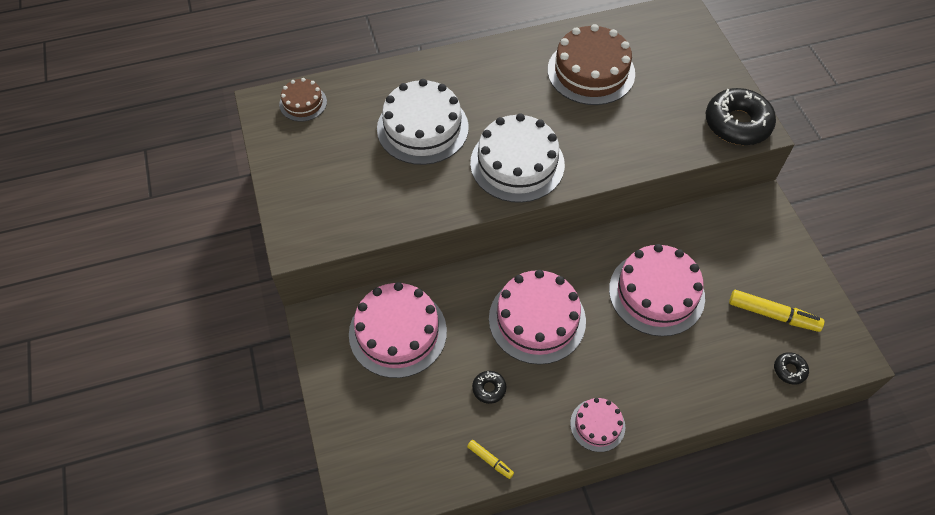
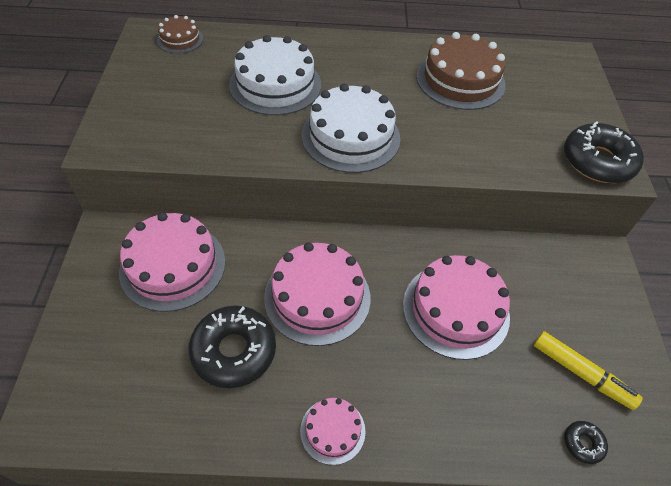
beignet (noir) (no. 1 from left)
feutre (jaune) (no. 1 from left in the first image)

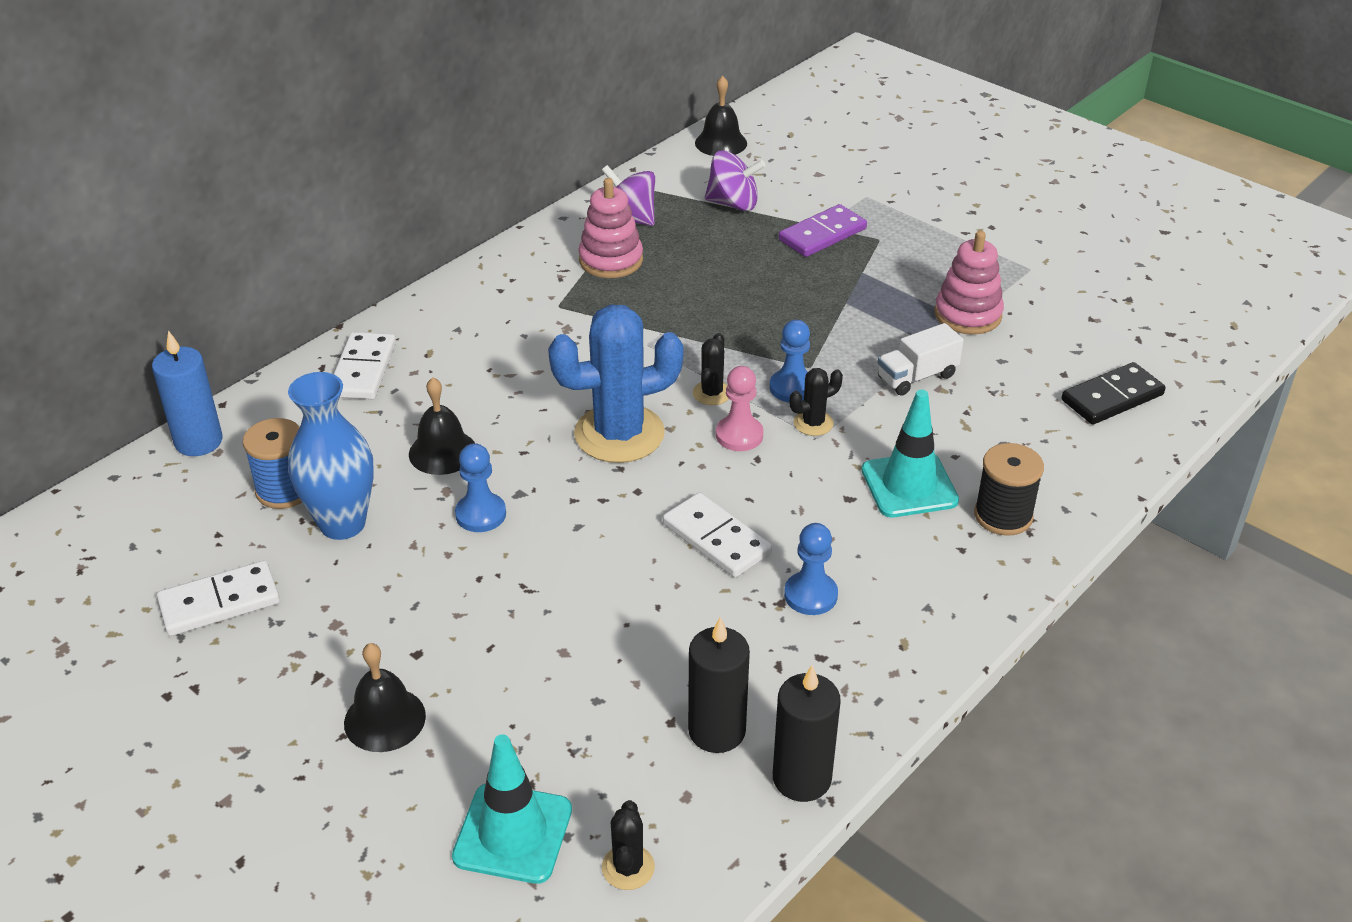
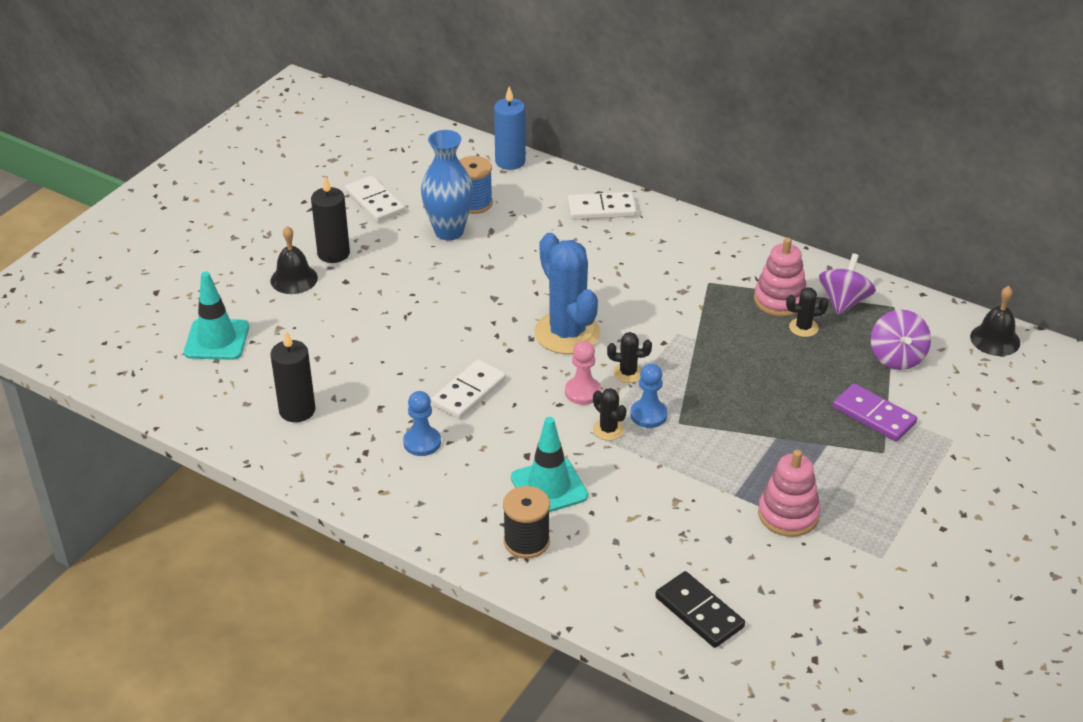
bougie (noir) (no. 2 from left)
cactus (noir) (no. 3 from left)
cloche (noir) (no. 2 from left in the first image)
pion (bleu) (no. 1 from left in the first image)
camion (blanc)

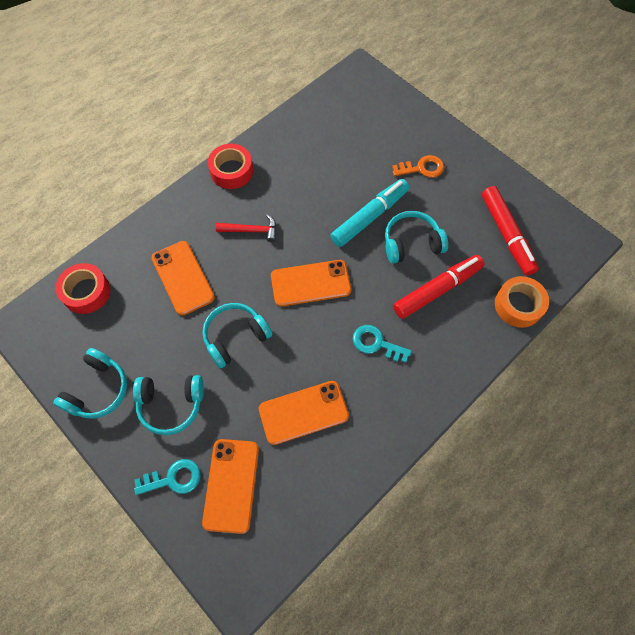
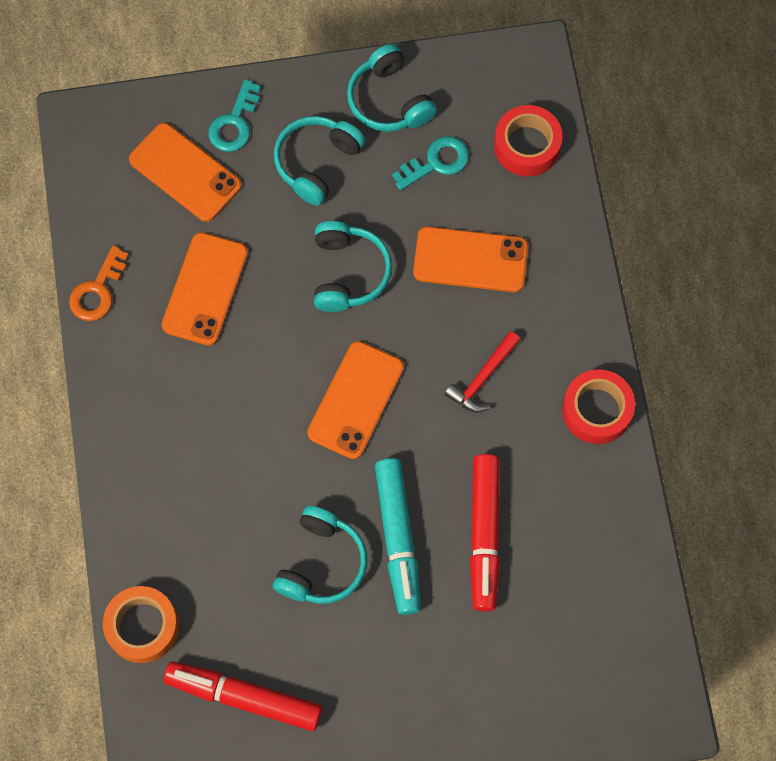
clé (orange)
clé (turquoise) (no. 2 from left)
feutre (rouge) (no. 2 from left)

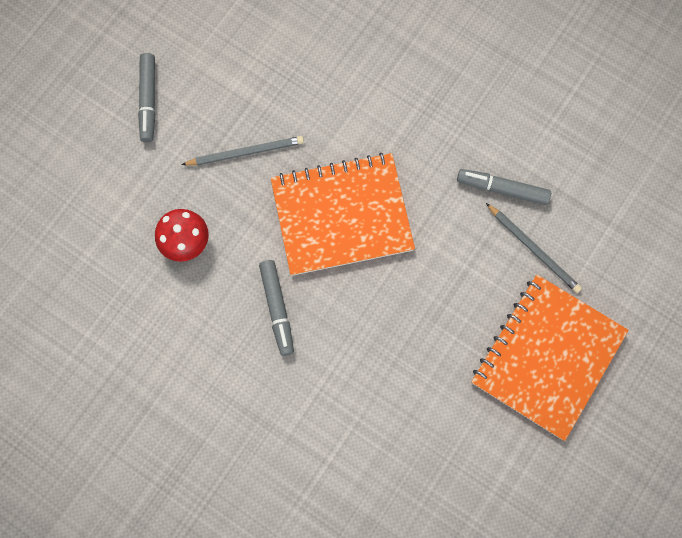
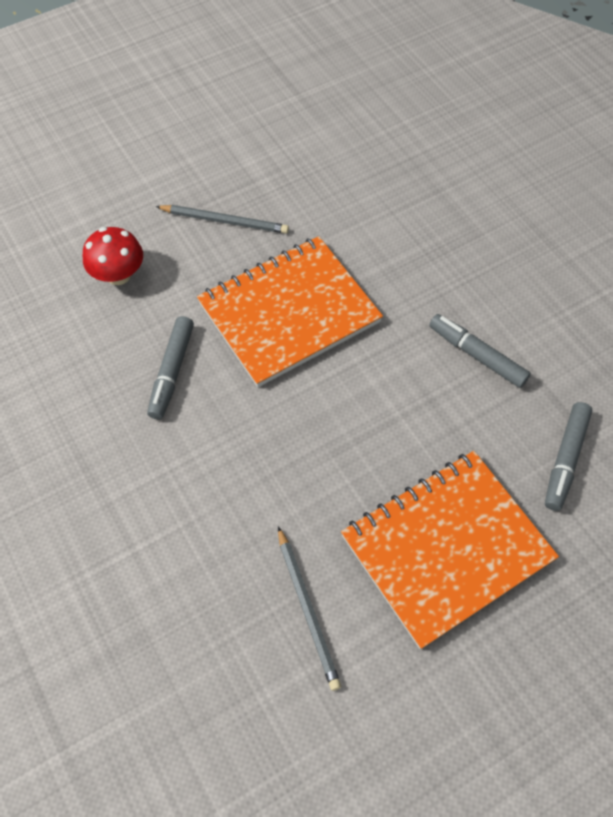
carnet (orange) (no. 1 from left)
crayon (gris) (no. 2 from left)
feutre (gris) (no. 3 from left)

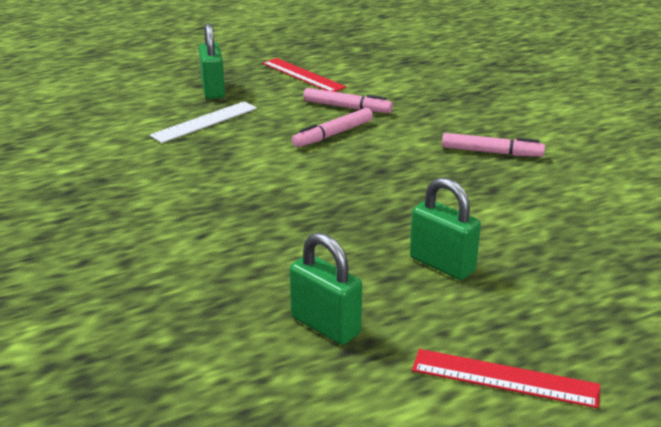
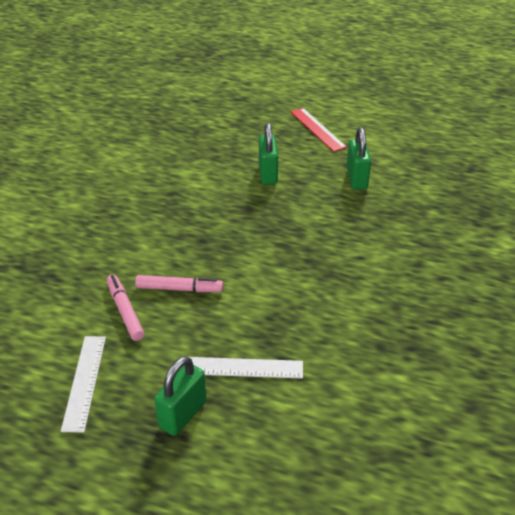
règle (blanc) (no. 1 from left)
feutre (rose) (no. 3 from left in the first image)

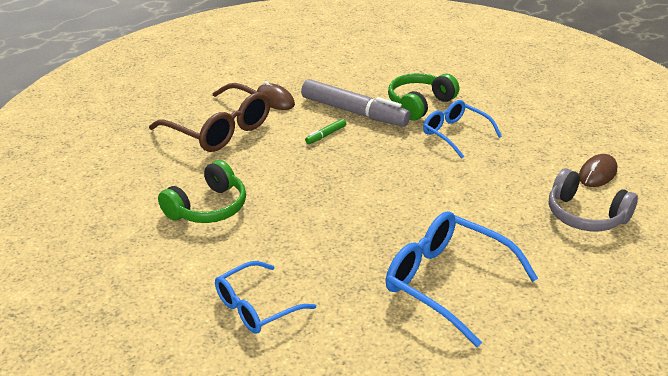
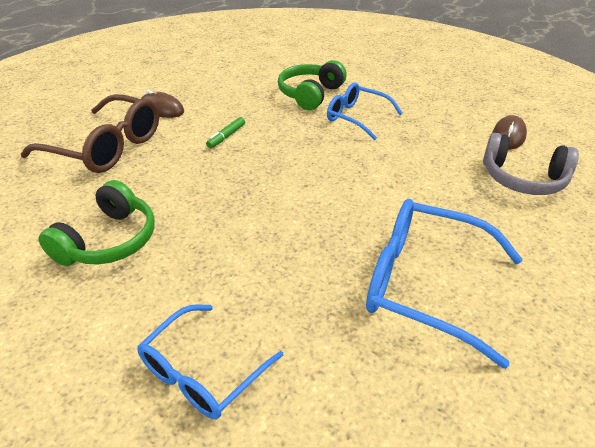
feutre (gris)

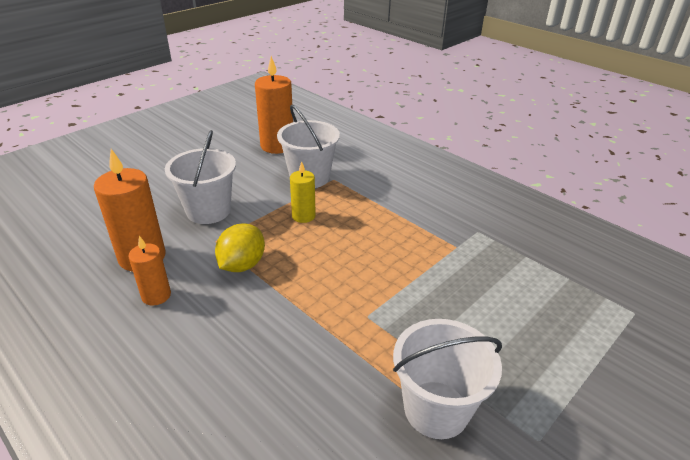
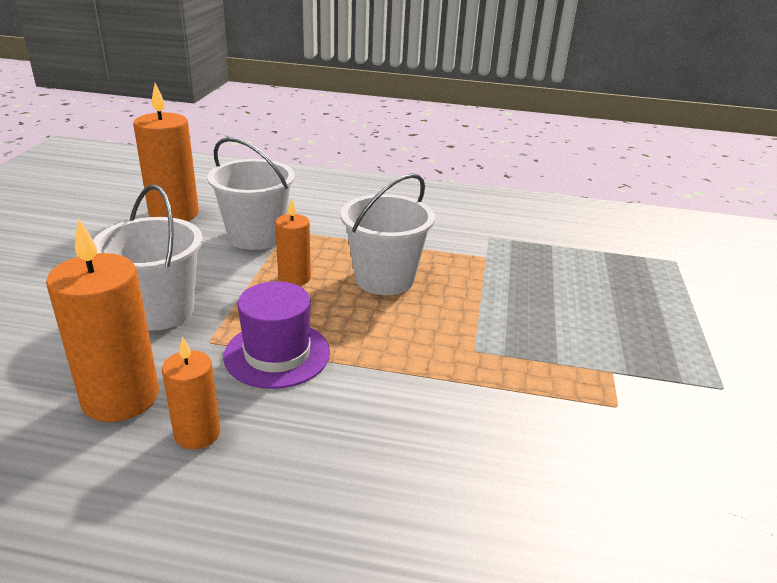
chapeau (violet)
bougie (orange) (no. 4 from left)
seau (blanc) (no. 3 from left)

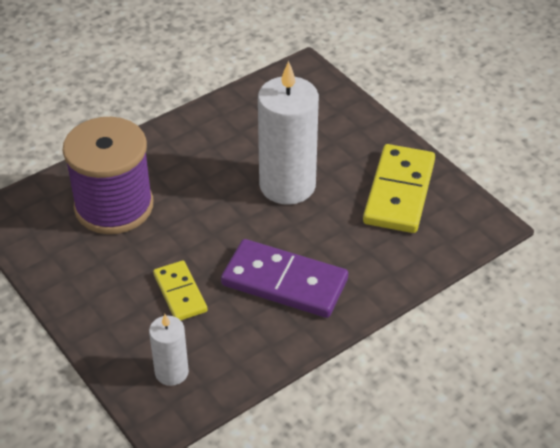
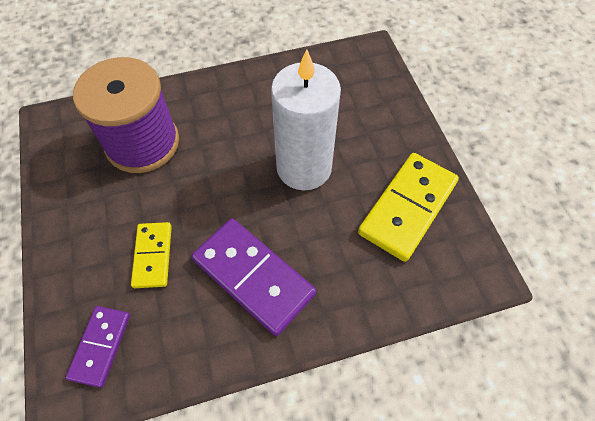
domino (violet) (no. 1 from left)

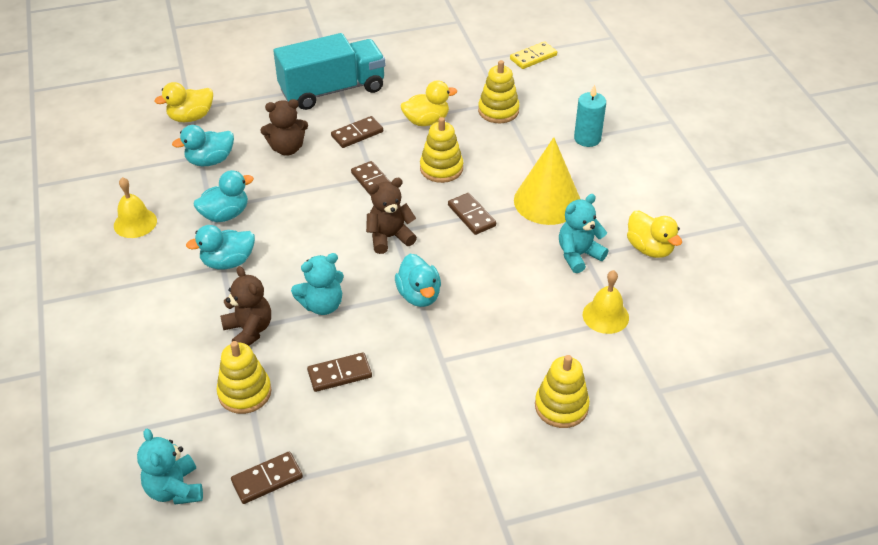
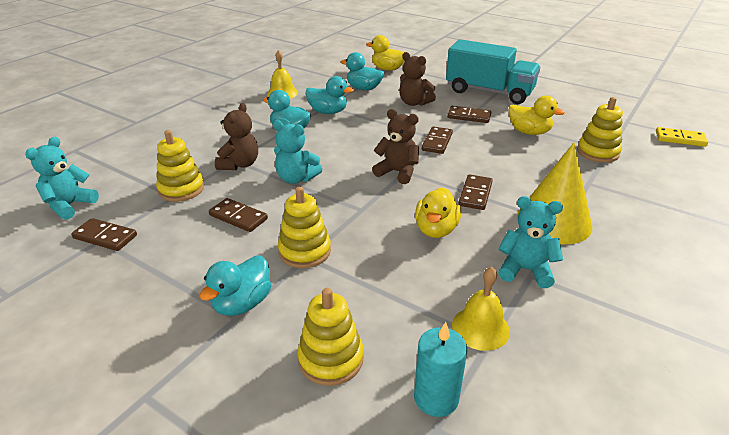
canard (turquoise) (no. 1 from left)
jouet à empiler (jaune) (no. 2 from left)
bougie (turquoise)
canard (jaune) (no. 2 from left)

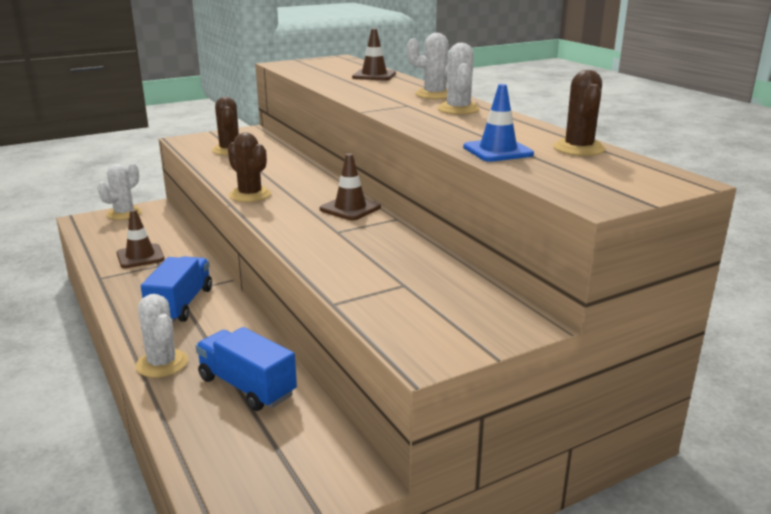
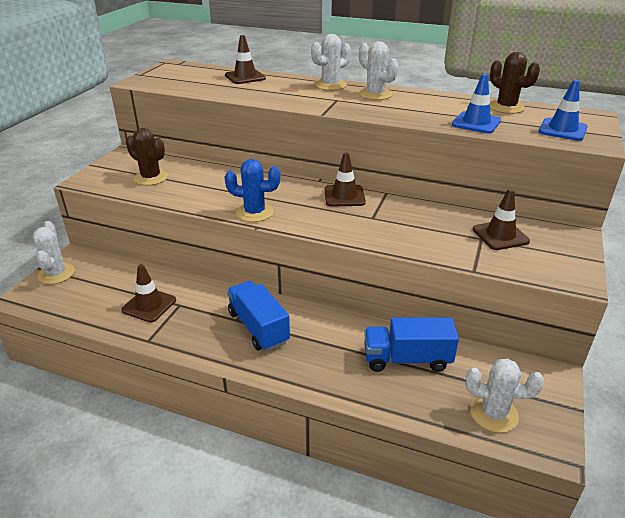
cactus (bleu)
cactus (blanc) (no. 4 from left)
cône de chantier (marron) (no. 4 from left)
cône de chantier (bleu) (no. 2 from left)

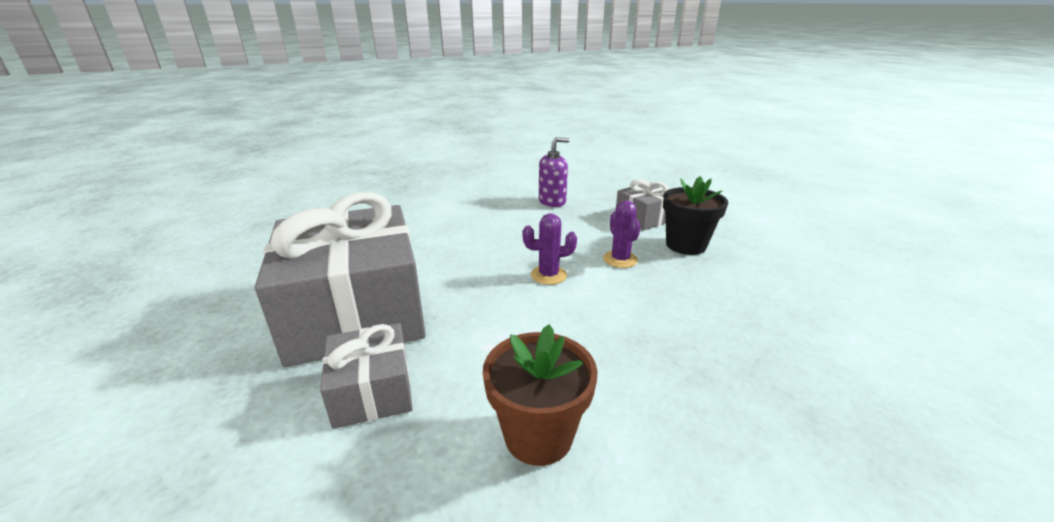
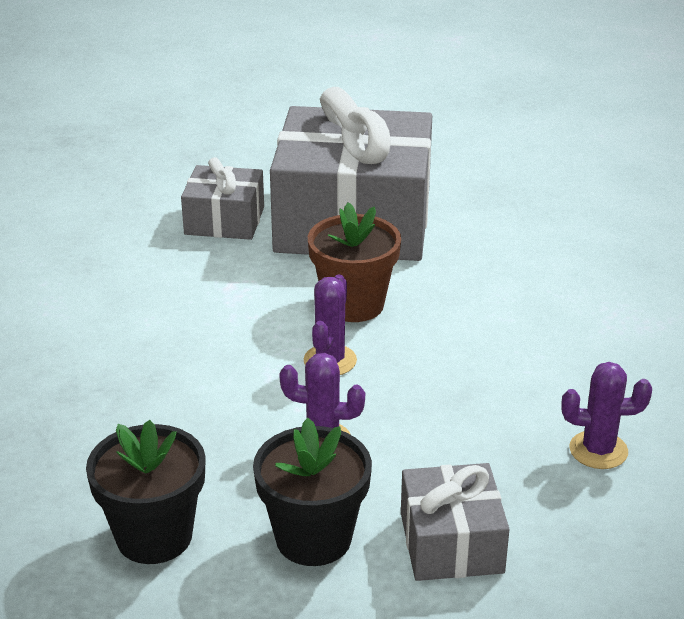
pot de fleurs (noir) (no. 1 from left)
pot de fleurs (marron)
cactus (violet) (no. 3 from left)

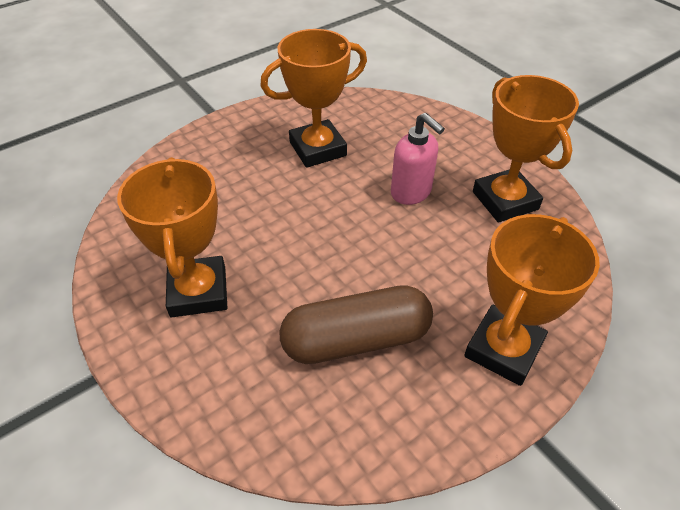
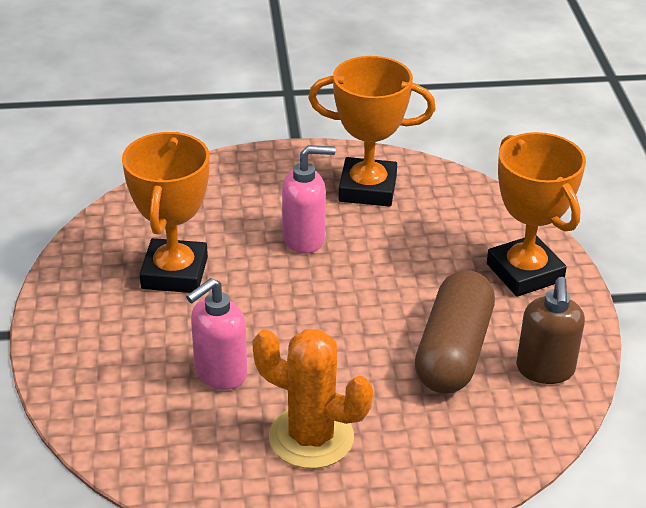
distributeur de savon (rose) (no. 1 from left)
cactus (orange)
distributeur de savon (marron)

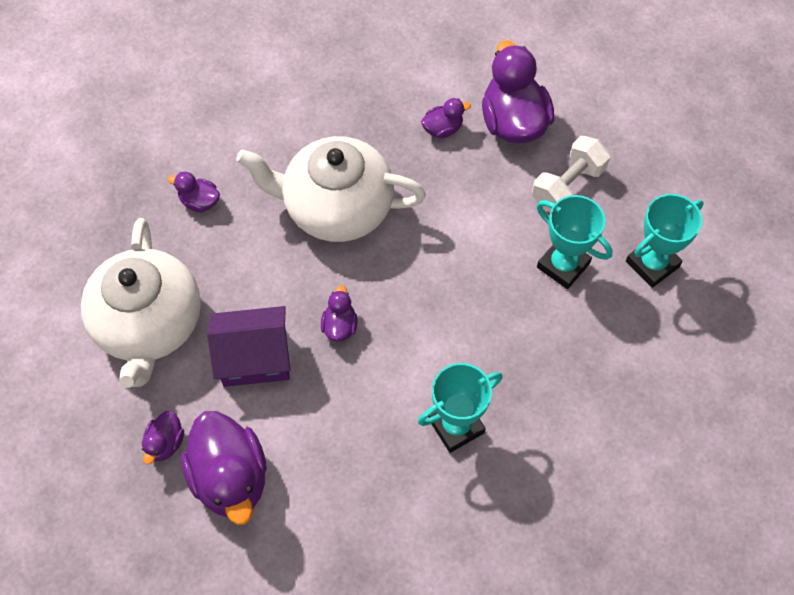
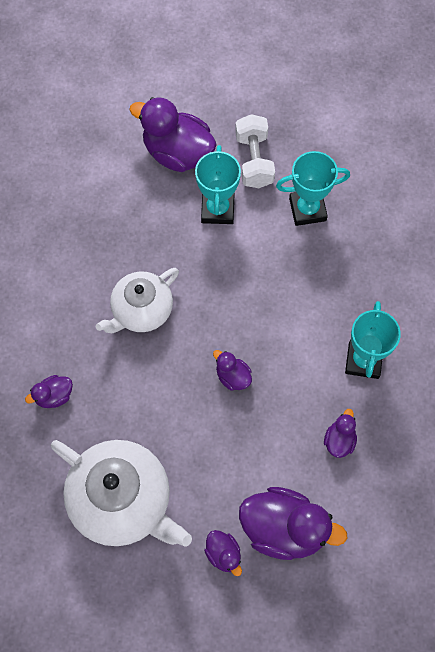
théière (blanc) (no. 2 from left)
trophée (turquoise) (no. 1 from left)
canard (violet) (no. 6 from left)
maison (violet)

